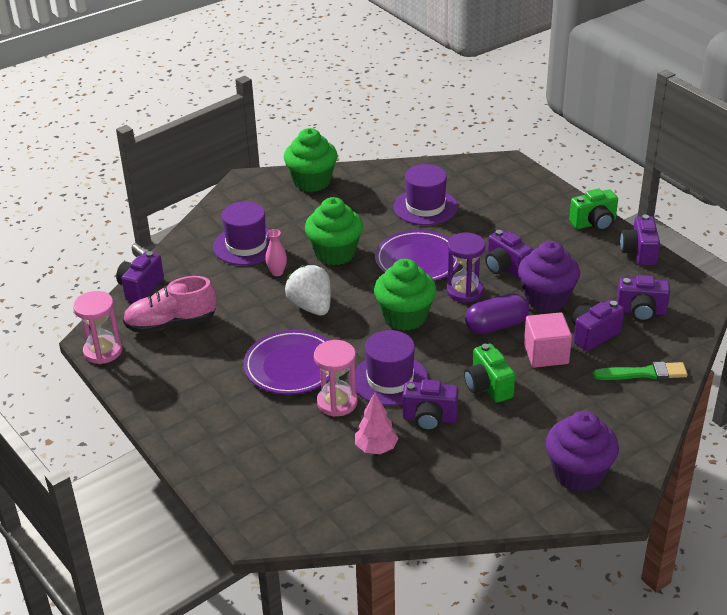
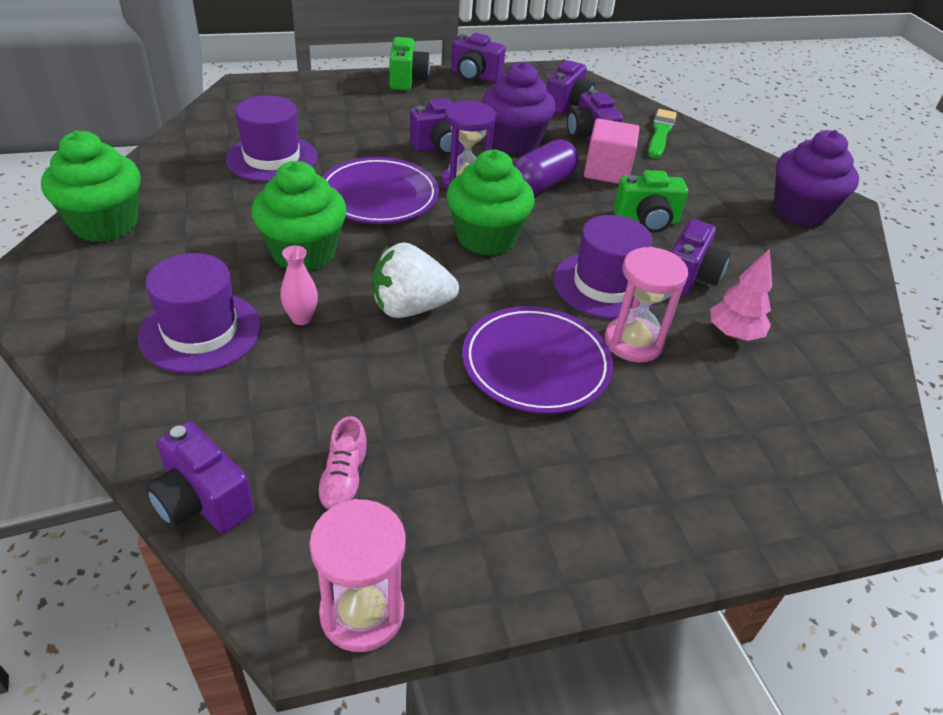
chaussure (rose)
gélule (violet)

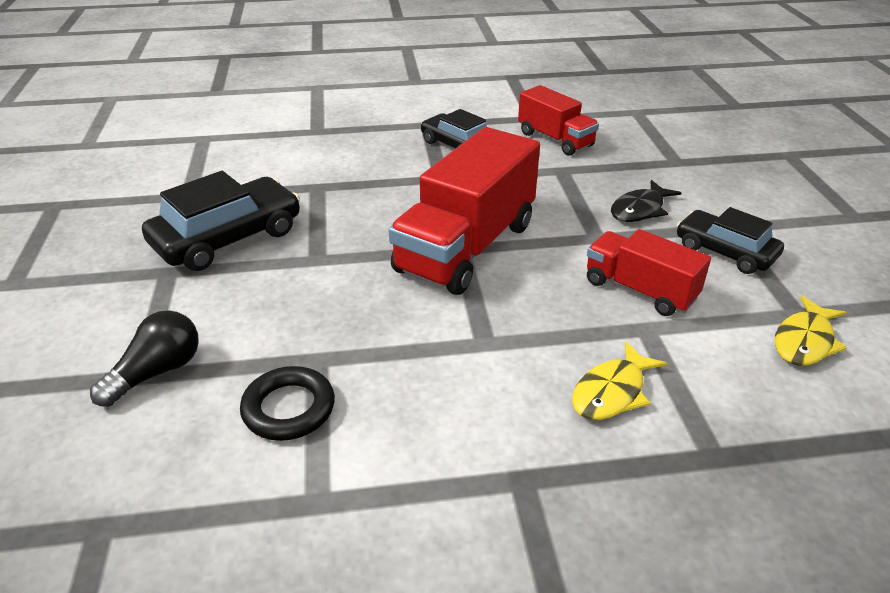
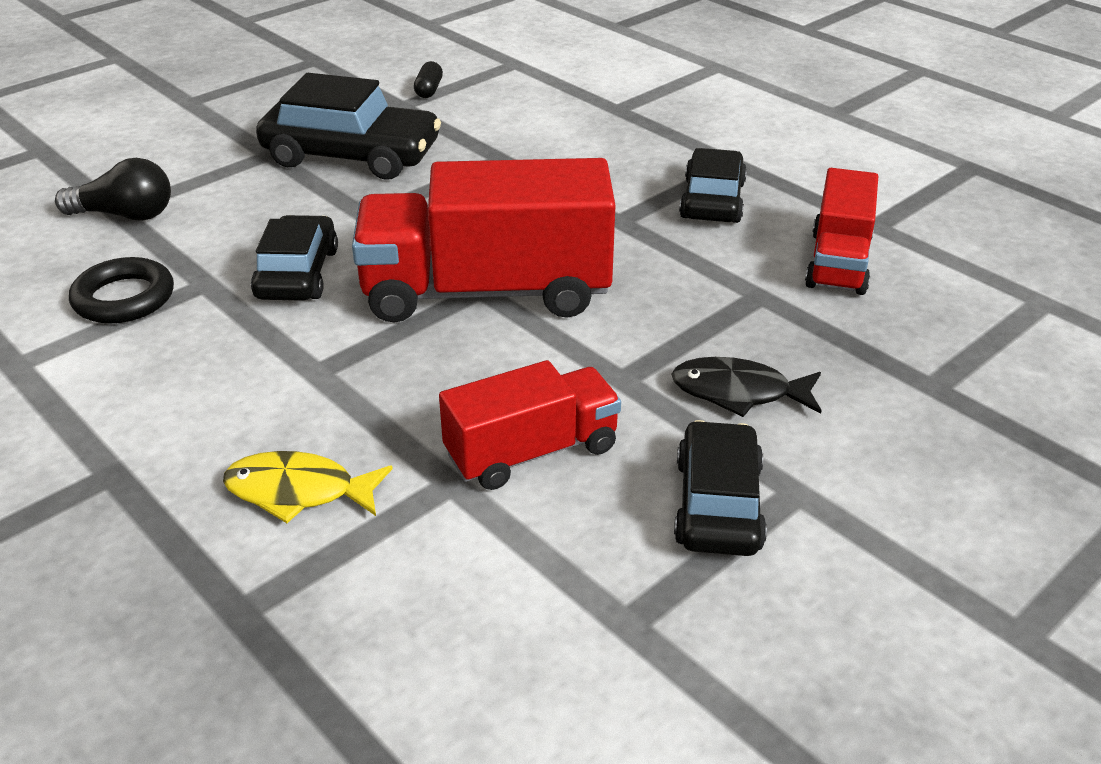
voiture (noir) (no. 1 from left)
gélule (noir)
camion (rouge) (no. 2 from left)
poisson (jaune) (no. 2 from left in the first image)

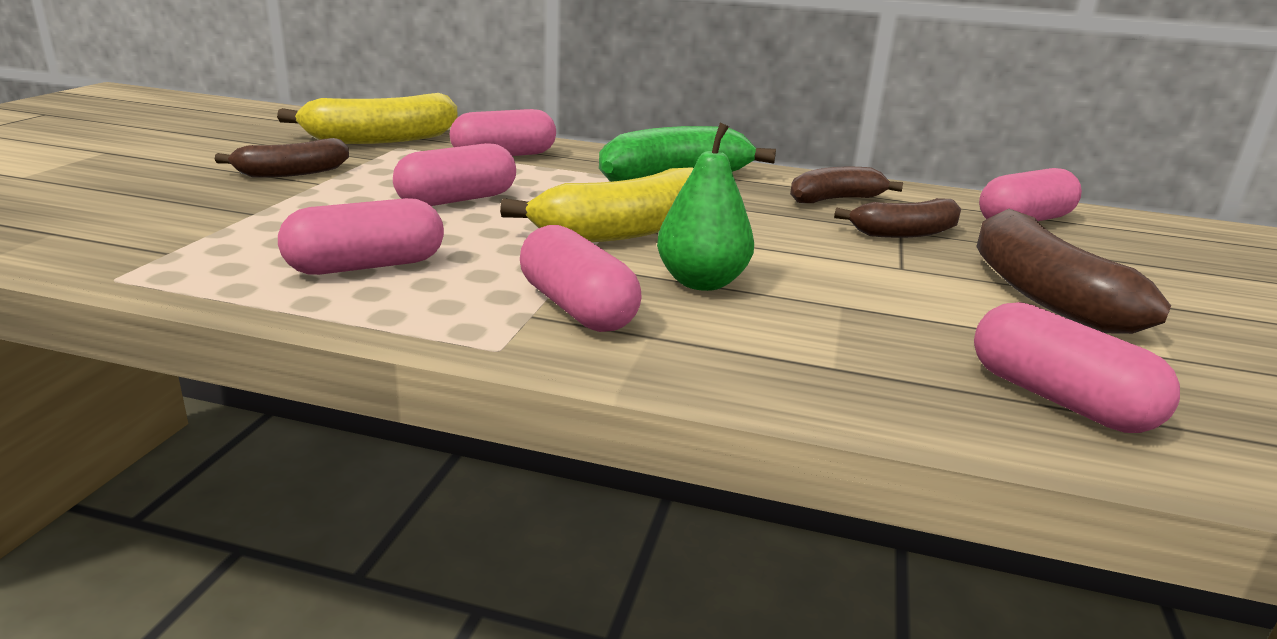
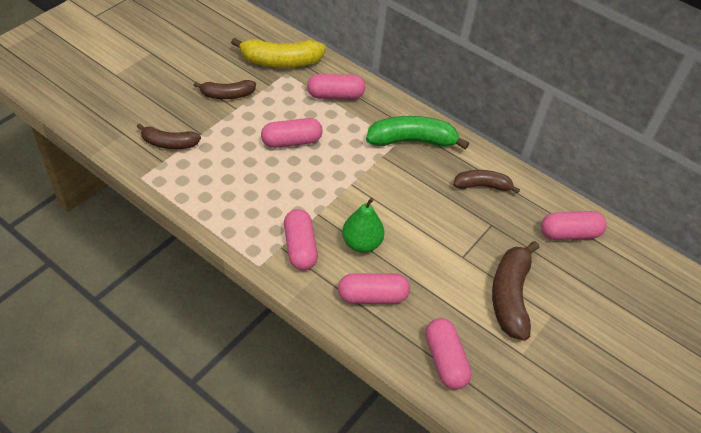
banane (marron) (no. 1 from left)
gélule (rose) (no. 4 from left)
banane (jaune) (no. 2 from left in the first image)

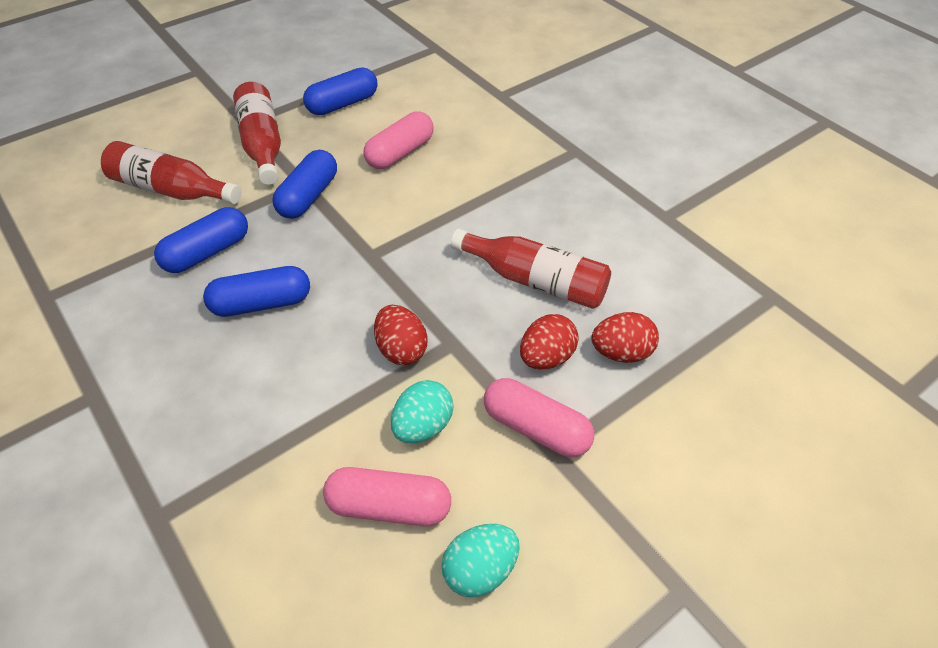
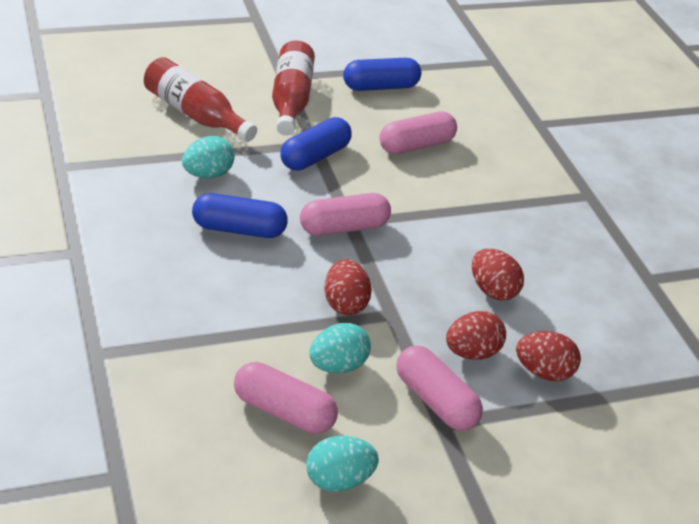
œuf (turquoise) (no. 1 from left)
gélule (rose) (no. 2 from left)
œuf (rouge) (no. 3 from left)

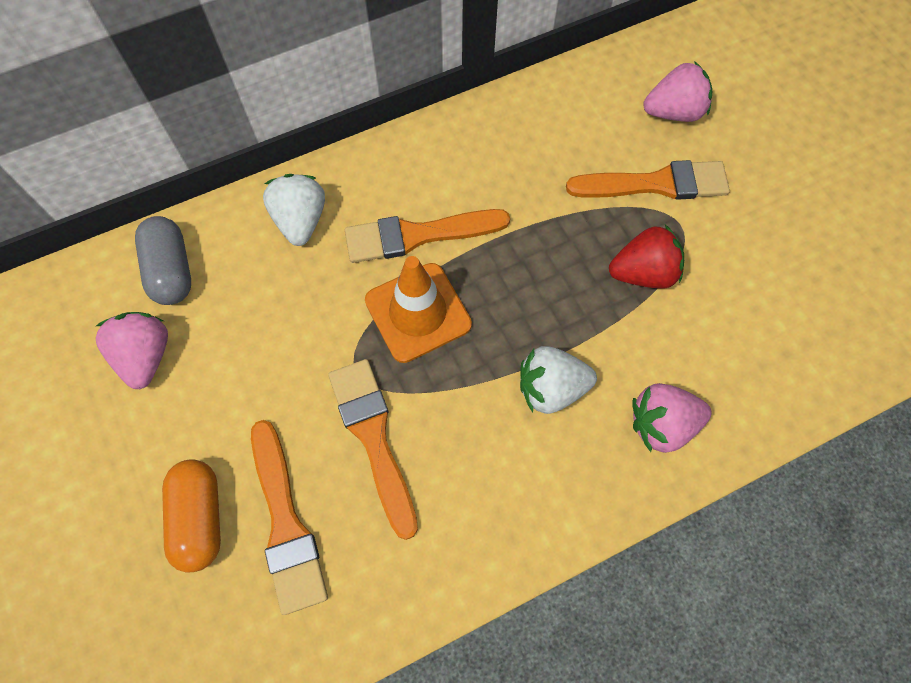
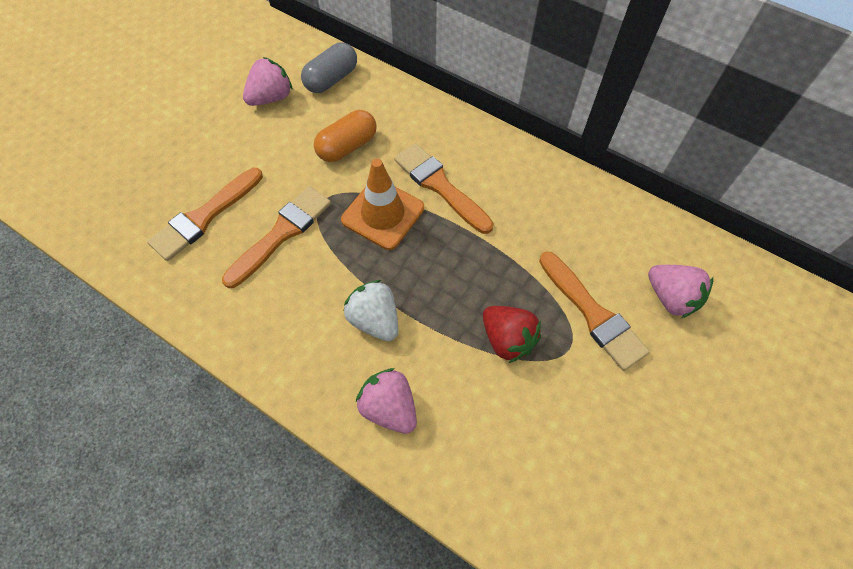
gélule (orange)
fraise (blanc) (no. 1 from left in the first image)

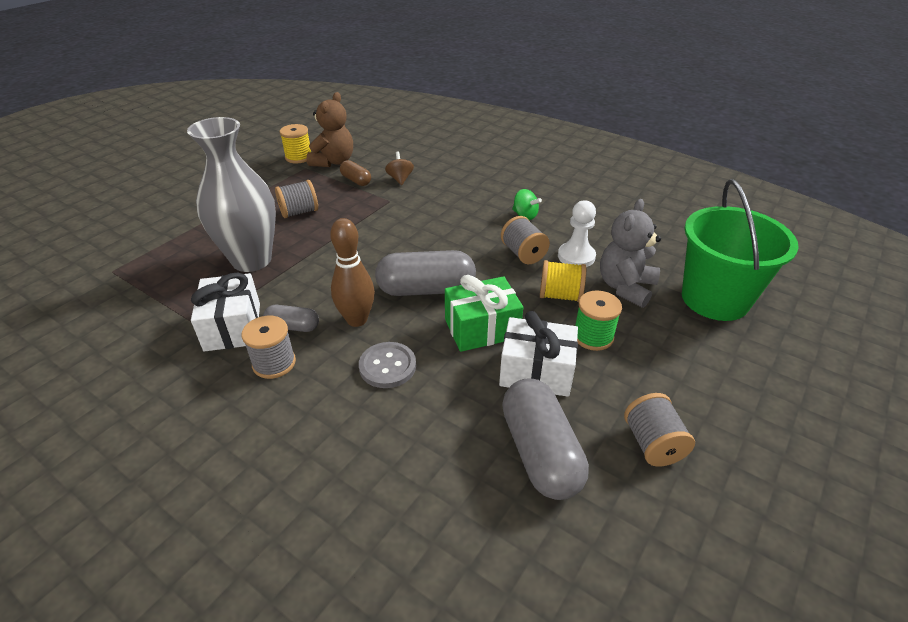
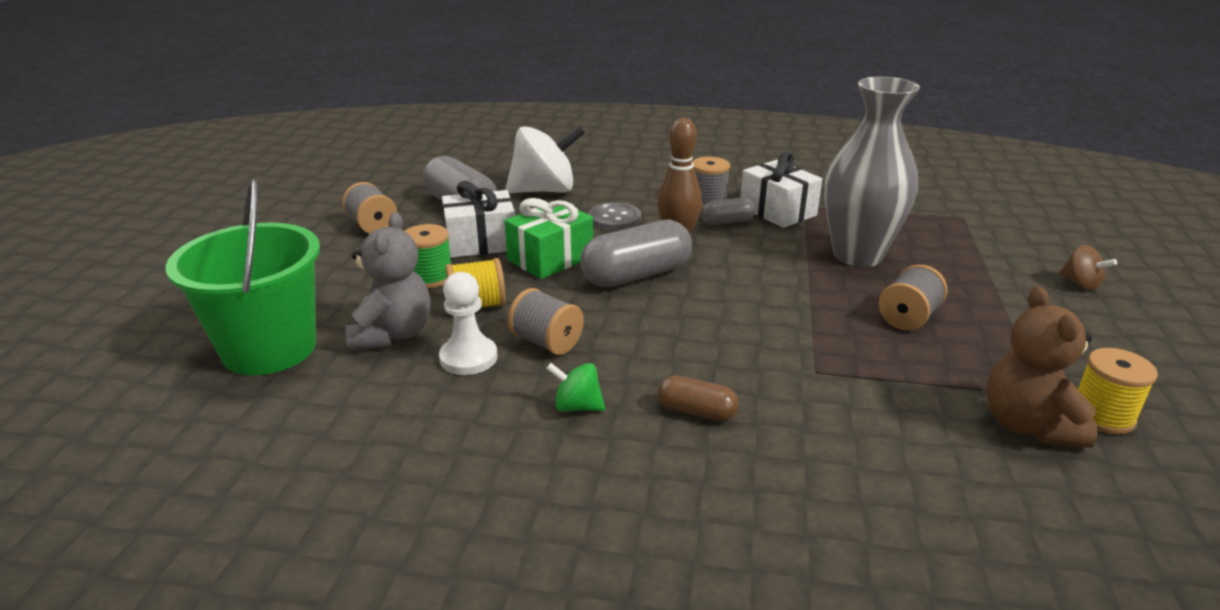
toupie (blanc)
gélule (marron)
toupie (marron)

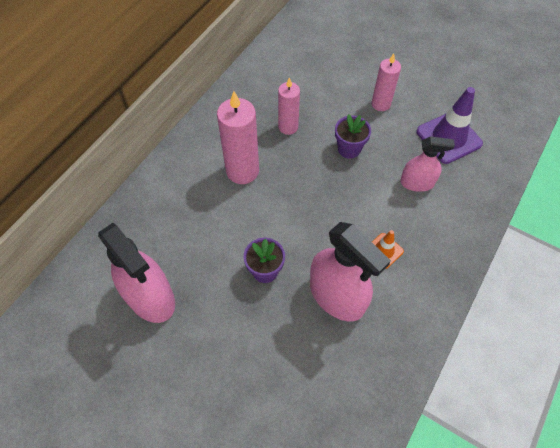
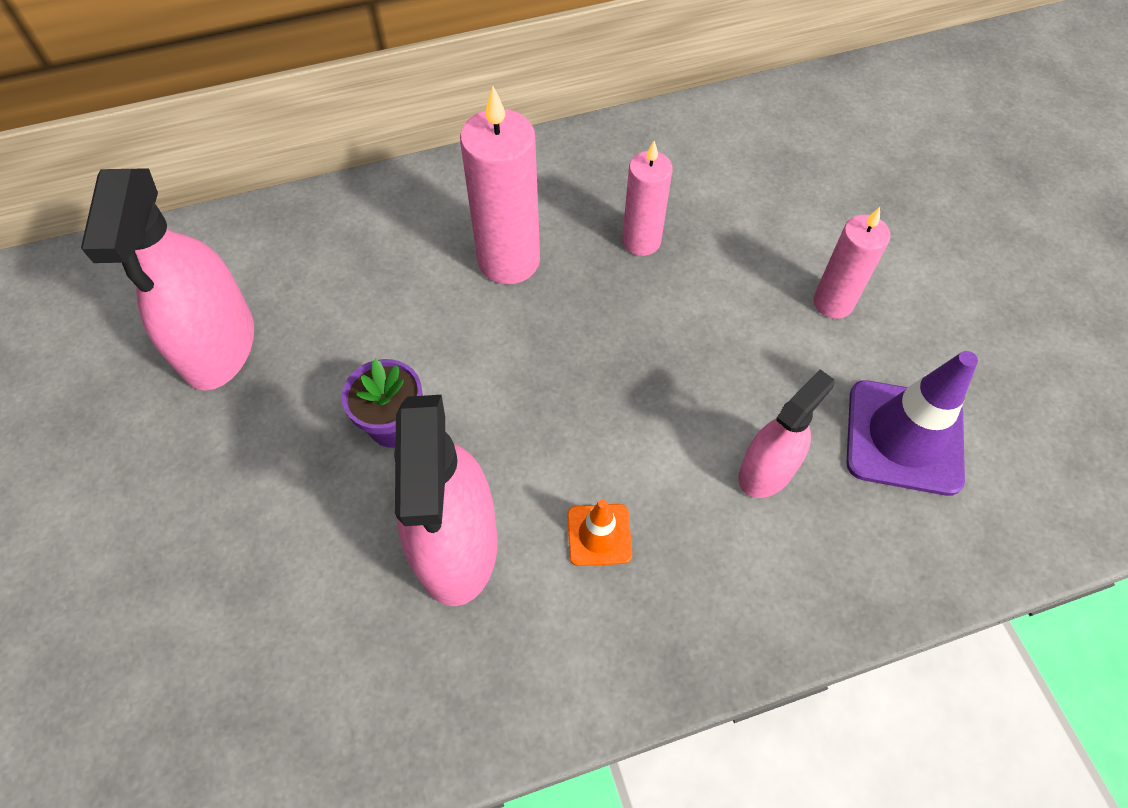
vaporisateur (rose) (no. 3 from left)
pot de fleurs (violet) (no. 2 from left in the first image)

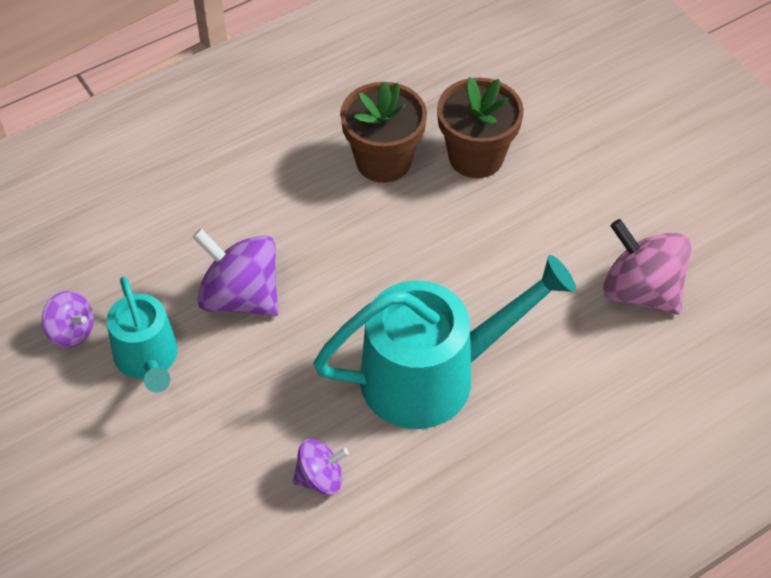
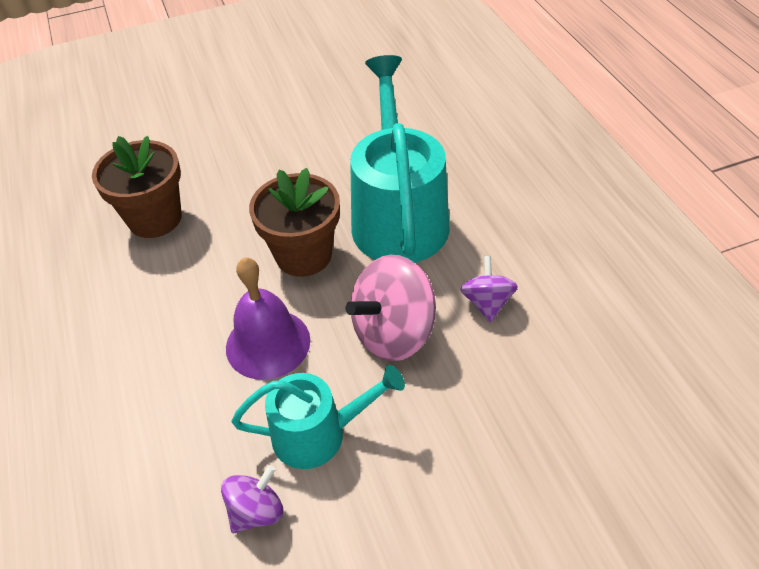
cloche (violet)
pot de fleurs (marron) (no. 2 from left)
toupie (rose)

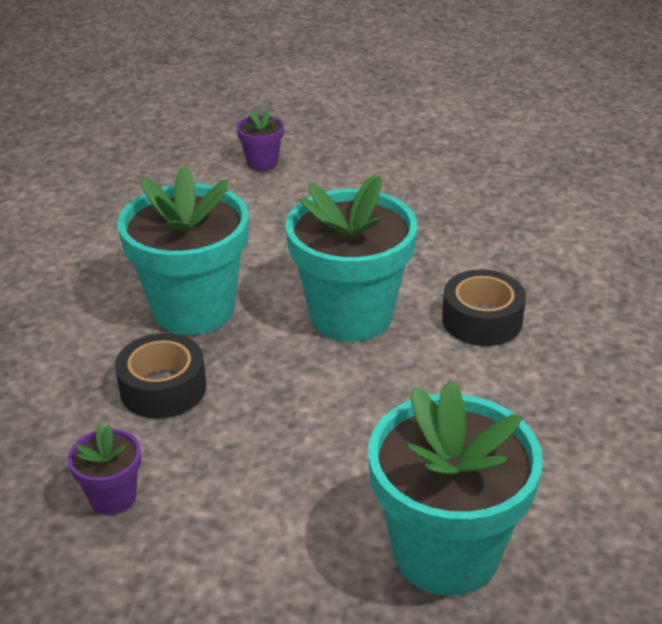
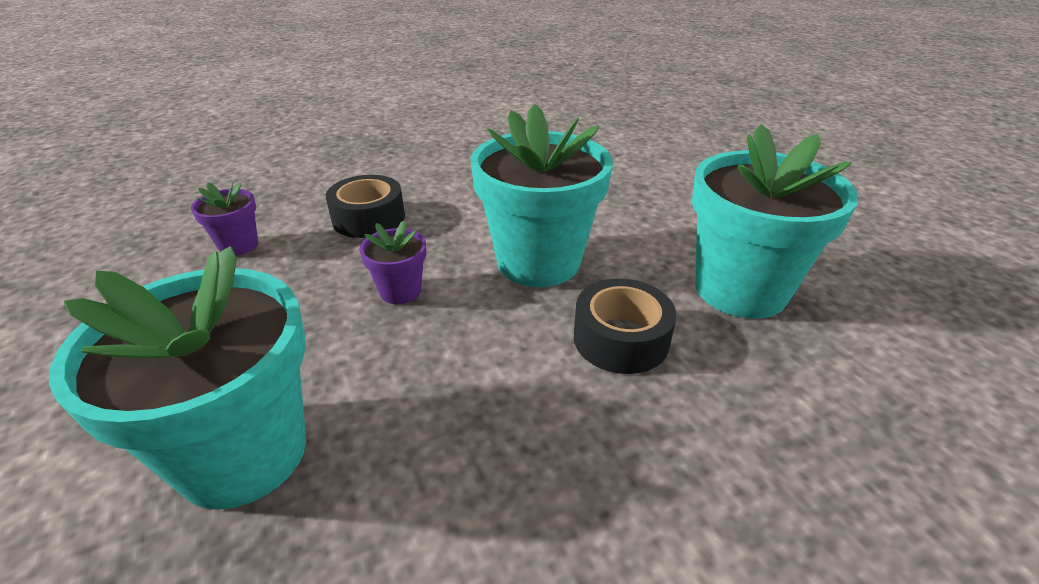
pot de fleurs (violet) (no. 2 from left)
pot de fleurs (turquoise) (no. 3 from left)

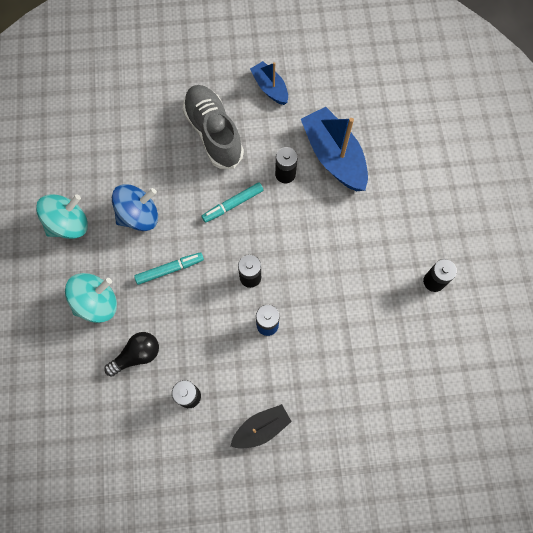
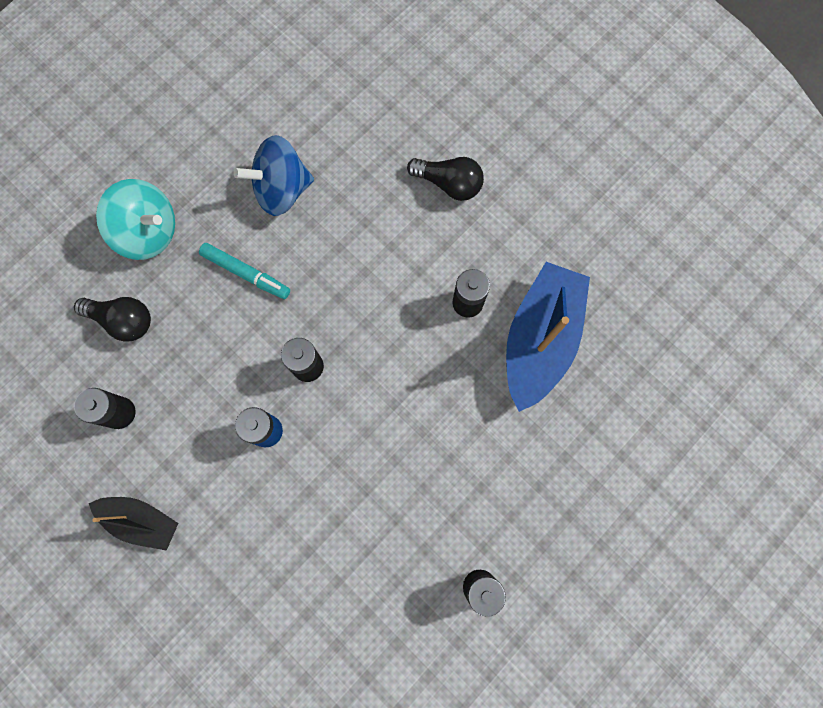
toupie (bleu)
ampoule (noir) (no. 2 from left)
toupie (turquoise) (no. 1 from left in the first image)
feutre (turquoise) (no. 2 from left in the first image)
bateau (bleu) (no. 1 from left in the first image)

